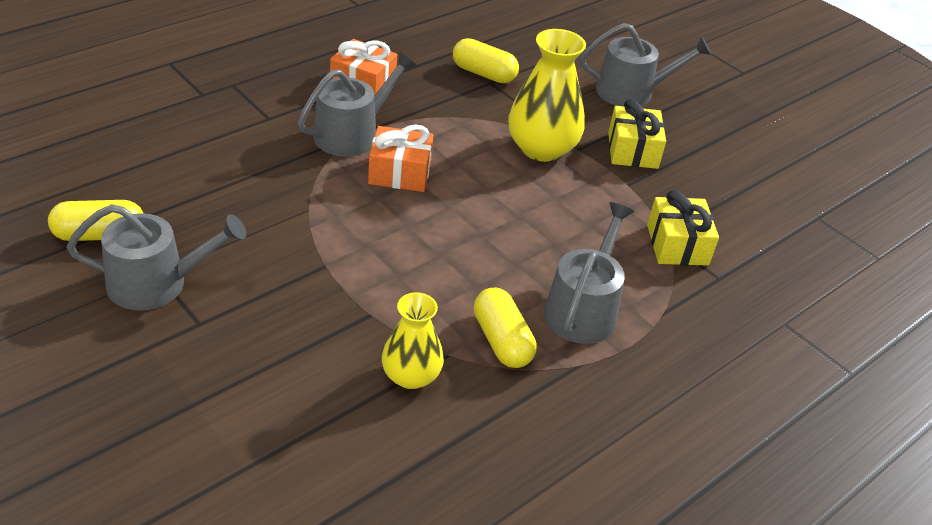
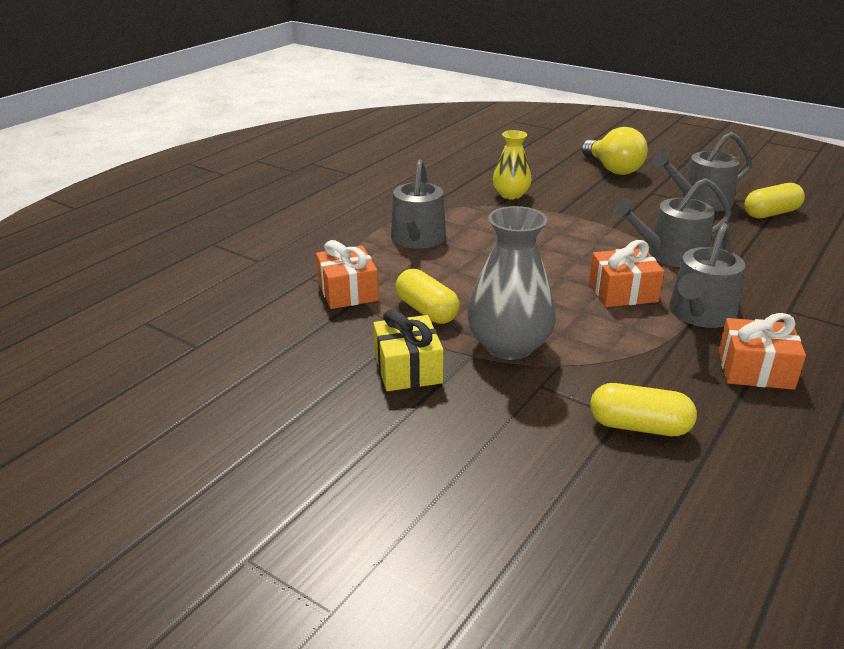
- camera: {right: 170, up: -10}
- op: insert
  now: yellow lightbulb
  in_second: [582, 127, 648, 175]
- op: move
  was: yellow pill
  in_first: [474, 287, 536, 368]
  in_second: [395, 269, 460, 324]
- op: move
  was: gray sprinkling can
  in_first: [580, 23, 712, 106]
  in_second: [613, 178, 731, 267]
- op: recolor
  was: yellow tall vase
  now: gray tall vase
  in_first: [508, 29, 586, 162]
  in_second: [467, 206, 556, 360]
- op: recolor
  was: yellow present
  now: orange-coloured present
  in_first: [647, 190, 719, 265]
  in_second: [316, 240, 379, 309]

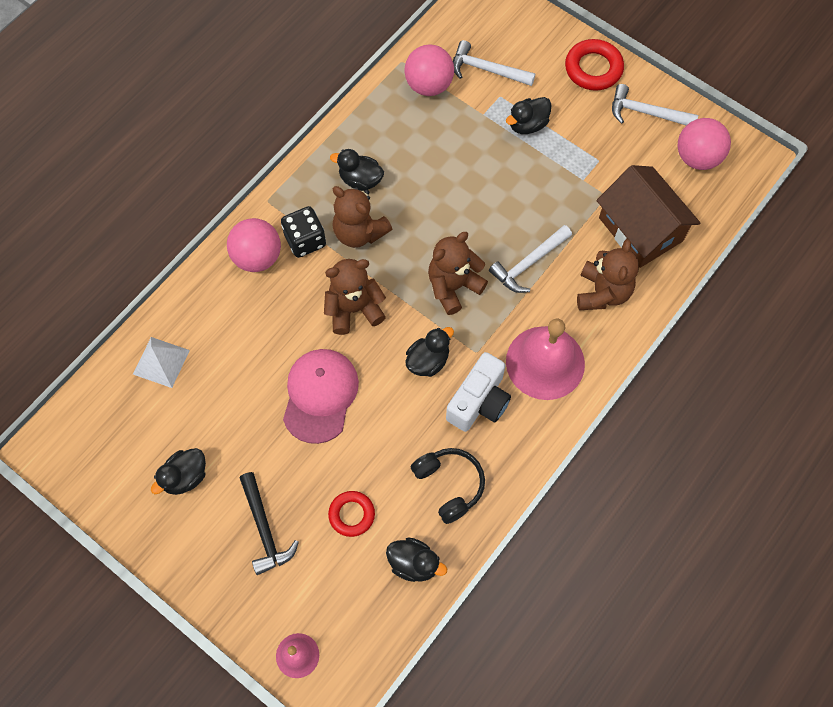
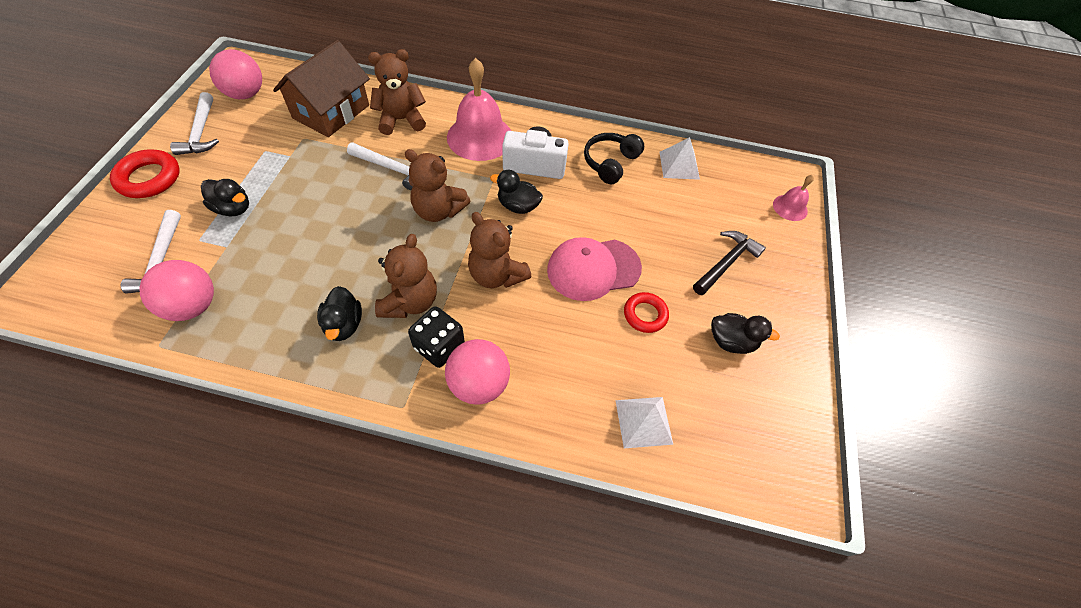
- camera: {right: -120, up: -10}
- op: move
  was: red ring
  in_first: [328, 491, 375, 537]
  in_second: [624, 292, 669, 333]
- op: replace
  was: black toy duck
  now: pure white solid pyramid
  in_first: [386, 537, 447, 582]
  in_second: [660, 137, 700, 180]

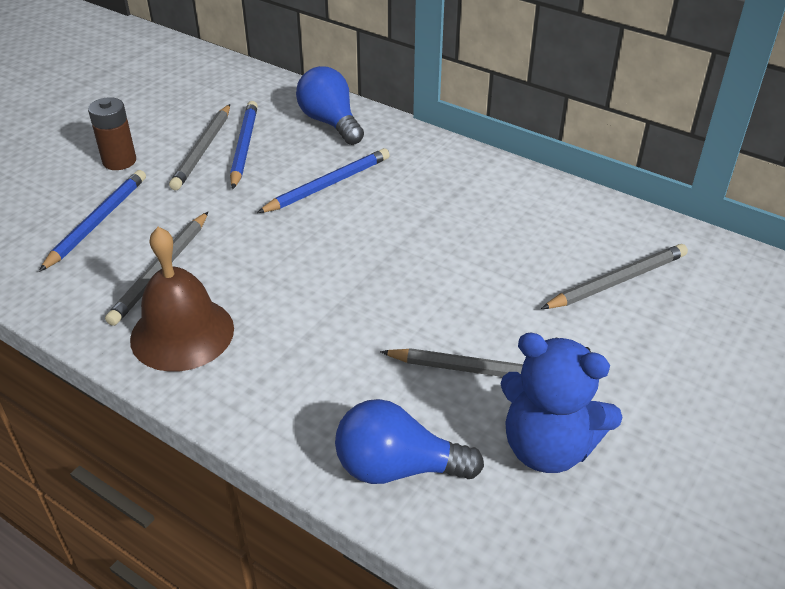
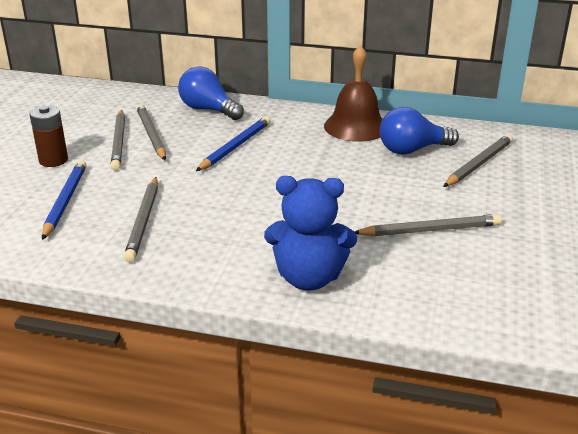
- camera: {right: -20, up: -10}
- op: move
  was: dark brown hand bell
  in_first: [130, 227, 234, 372]
  in_second: [324, 45, 382, 142]
- op: move
  was: royal blue lightbulb
  in_first: [335, 399, 484, 484]
  in_second: [380, 107, 459, 155]
- op: move
  was: royal blue stuffed bear
  in_first: [501, 332, 622, 473]
  in_second: [264, 176, 357, 291]
- op: recolor
  was: royal blue lead pencil
  now: gray lead pencil
  in_first: [230, 101, 258, 189]
  in_second: [136, 104, 166, 160]

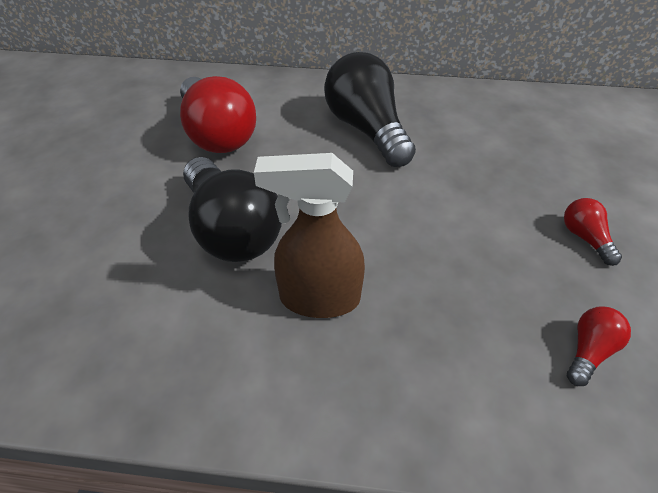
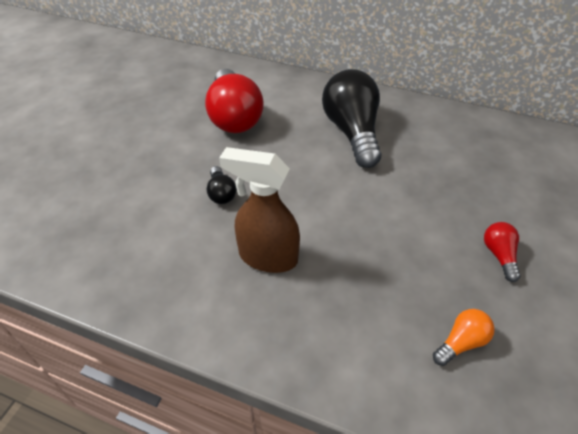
- camera: {right: 15, up: 0}
- op: recolor
  was: red lightbulb
  now: orange-coloured lightbulb
  in_first: [567, 306, 631, 386]
  in_second: [433, 309, 495, 366]
- op: resize
  was: black lightbulb
  in_first: [183, 157, 282, 262]
  in_second: [207, 166, 236, 204]
  ratio: 0.45

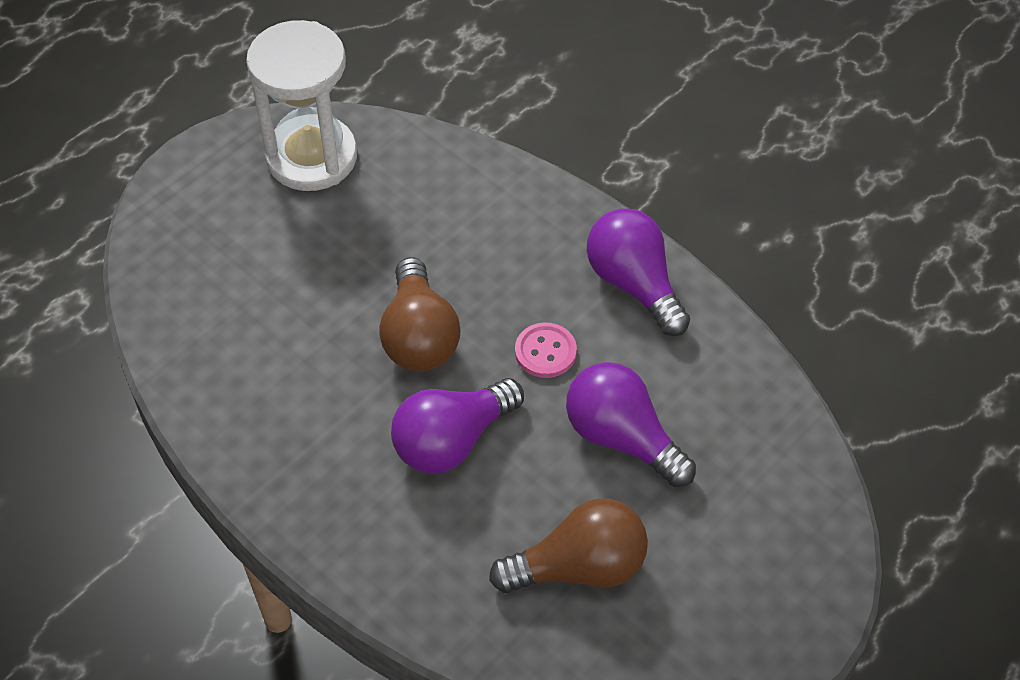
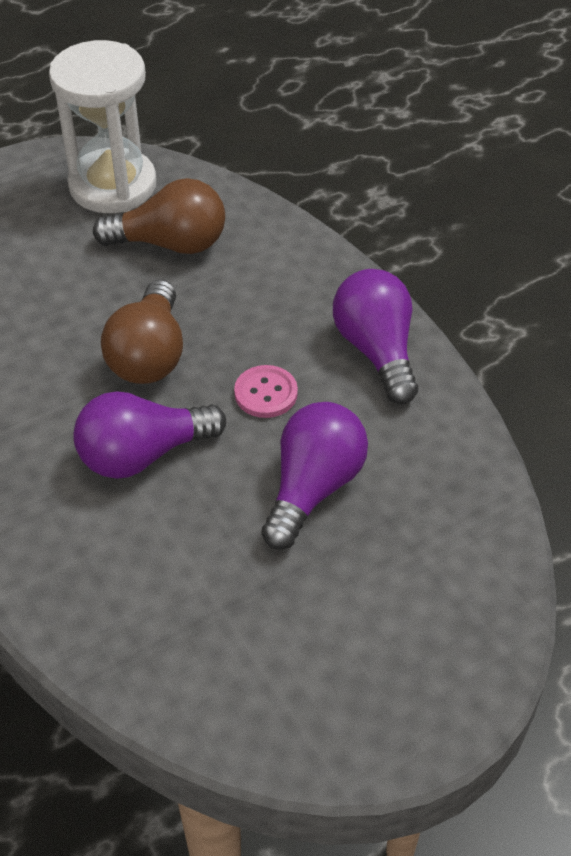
- camera: {right: 15, up: -5}
- op: move
  was: dark brown lightbulb
  in_first: [489, 498, 648, 593]
  in_second: [93, 178, 225, 254]
- op: rotate
  was: violet lightbulb
  in_first: [566, 362, 696, 487]
  in_second: [261, 402, 368, 550]
  clockwise: 60

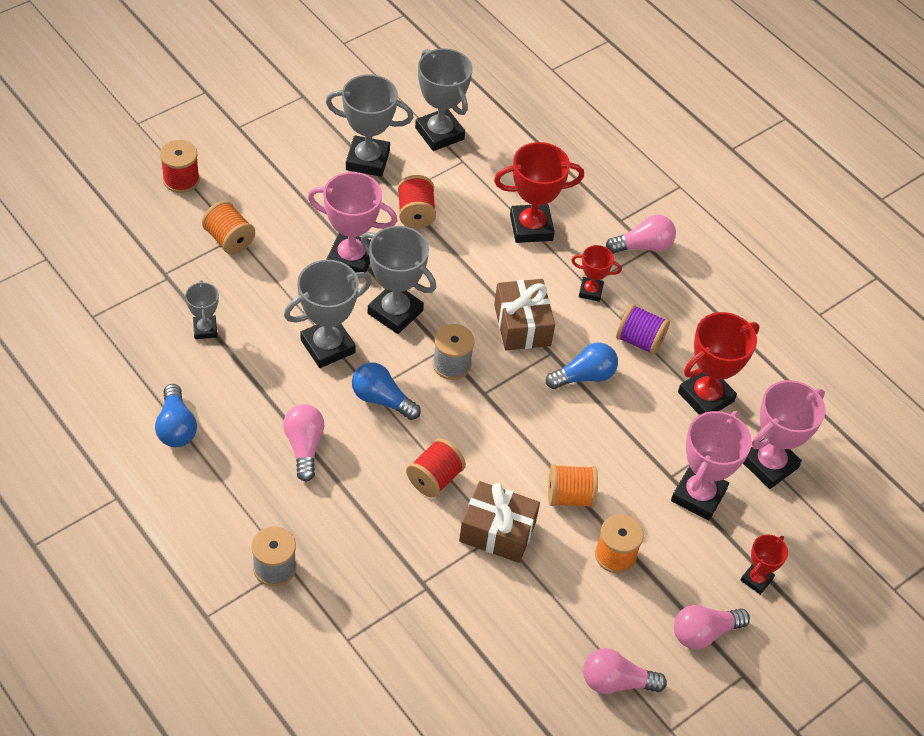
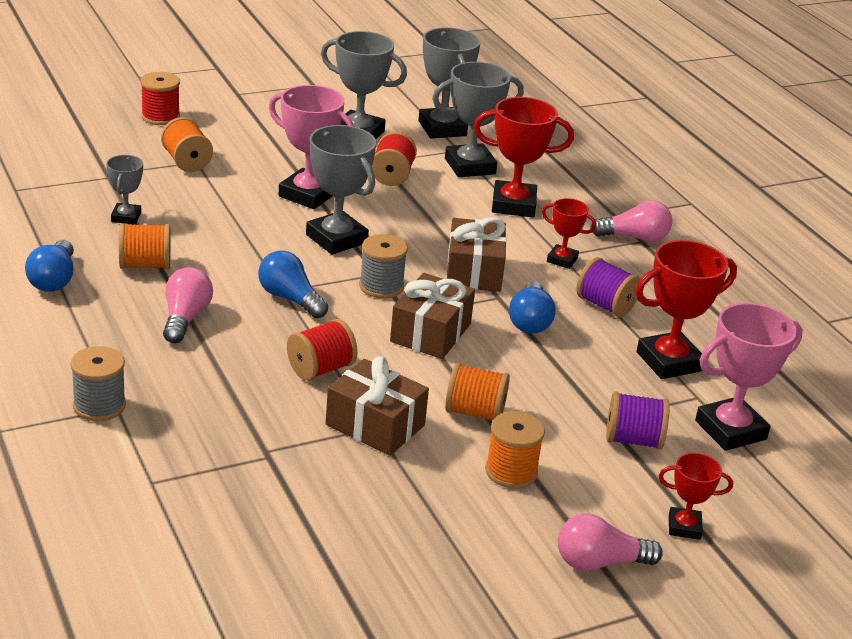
- camera: {right: 15, up: -20}
- op: delete
  was: pink lightbulb
  in_first: [583, 648, 667, 694]
- op: insert
  now: orange-coloured bobbin
  in_second: [119, 223, 171, 269]
- op: insert
  now: dark brown present
  in_second: [390, 273, 475, 359]
- op: move
  was: gray award cup
  in_first: [284, 260, 372, 368]
  in_second: [432, 62, 524, 177]
- op: replace
  was: pink award cup
  now: violet bobbin
  in_first: [671, 411, 752, 520]
  in_second: [606, 391, 670, 450]
- op: rotate
  was: royal blue lightbulb
  in_first: [546, 342, 618, 389]
  in_second: [509, 281, 556, 334]
  clockwise: 105
- op: rotate
  was: red award cup
  in_first: [740, 534, 788, 595]
  in_second: [658, 453, 733, 540]
  clockwise: 45

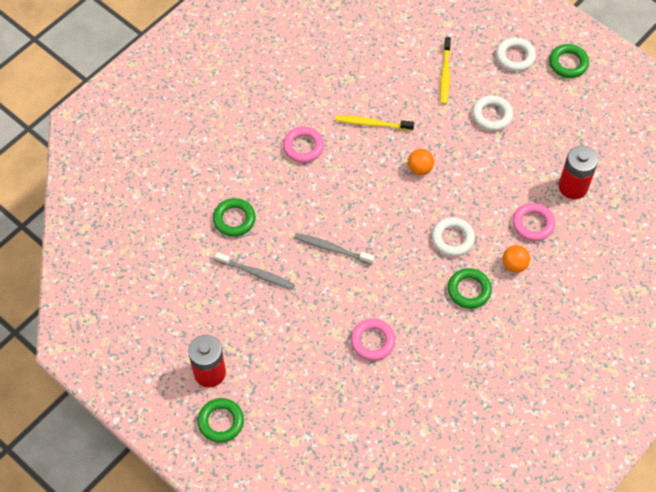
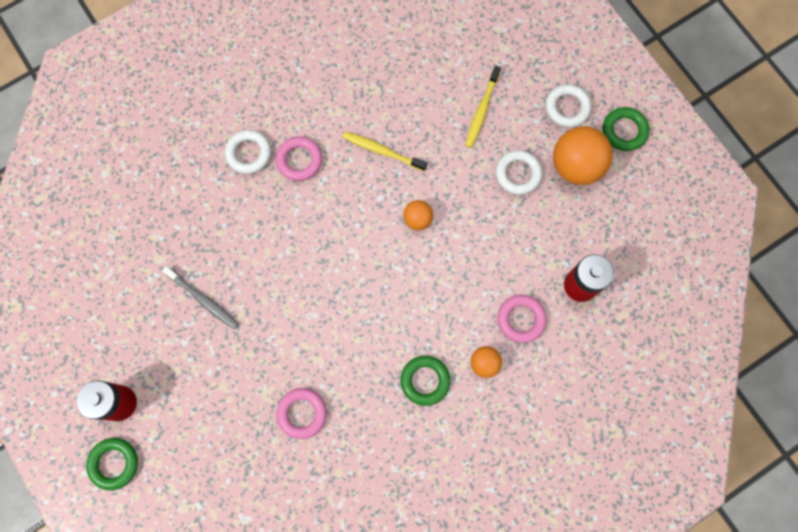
- camera: {right: 15, up: 15}
- op: delete
  was: leaf-green ring
  in_first: [213, 198, 256, 237]
- op: delete
  was: gray dental brush
  in_first: [294, 233, 374, 264]
- op: insert
  now: orange-coloured ball
  in_second: [553, 126, 613, 185]
- op: move
  was: pure white ring
  in_first: [432, 217, 475, 256]
  in_second: [225, 130, 271, 174]

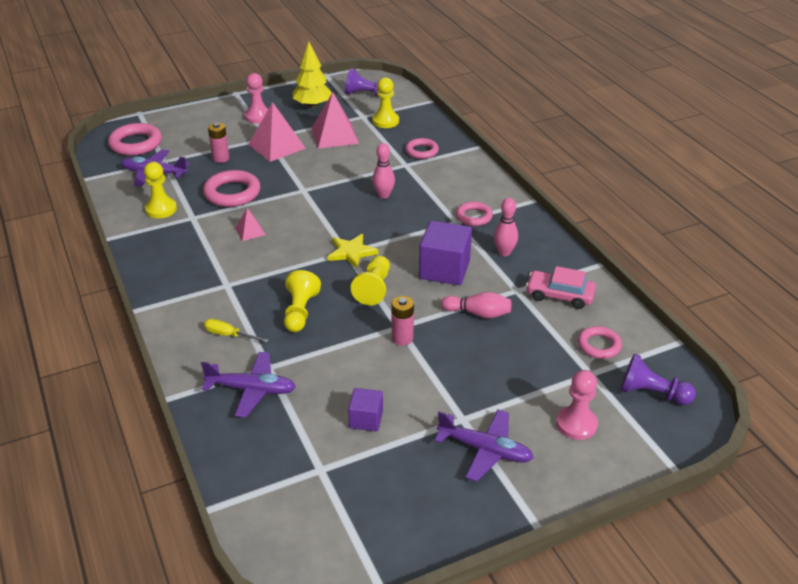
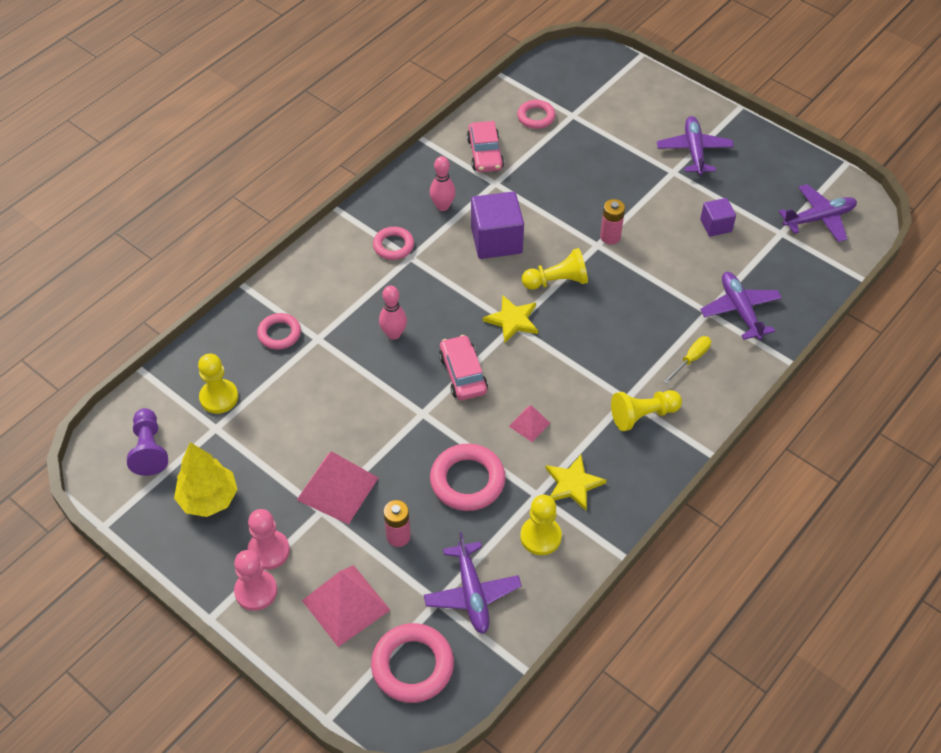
- camera: {right: -115, up: 15}
- op: delete
  was: pink bowling pin
  in_first: [441, 292, 511, 319]
- op: delete
  was: violet pawn
  in_first: [620, 354, 696, 405]
- op: insert
  now: pink car
  in_second: [439, 335, 488, 400]
- op: insert
  now: yellow star shape
  in_second: [546, 455, 607, 511]
- op: insert
  now: violet plane
  in_second: [779, 184, 857, 242]
- op: move
  was: yellow pawn
  in_first: [284, 270, 321, 332]
  in_second: [611, 390, 682, 431]
- op: move
  was: pink solid pyramid
  in_first: [311, 92, 359, 149]
  in_second: [302, 565, 390, 647]
- op: move
  was: pink pawn
  in_first: [556, 370, 598, 440]
  in_second: [234, 550, 277, 611]
- op: rotate
  was: yellow hand screwdriver
  in_first: [204, 319, 269, 343]
  in_second: [663, 336, 711, 384]
  clockwise: -135

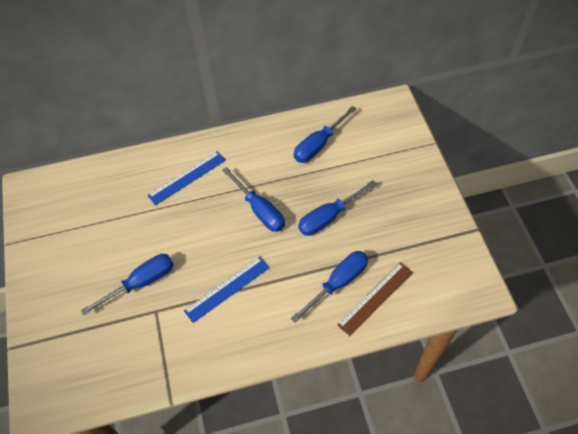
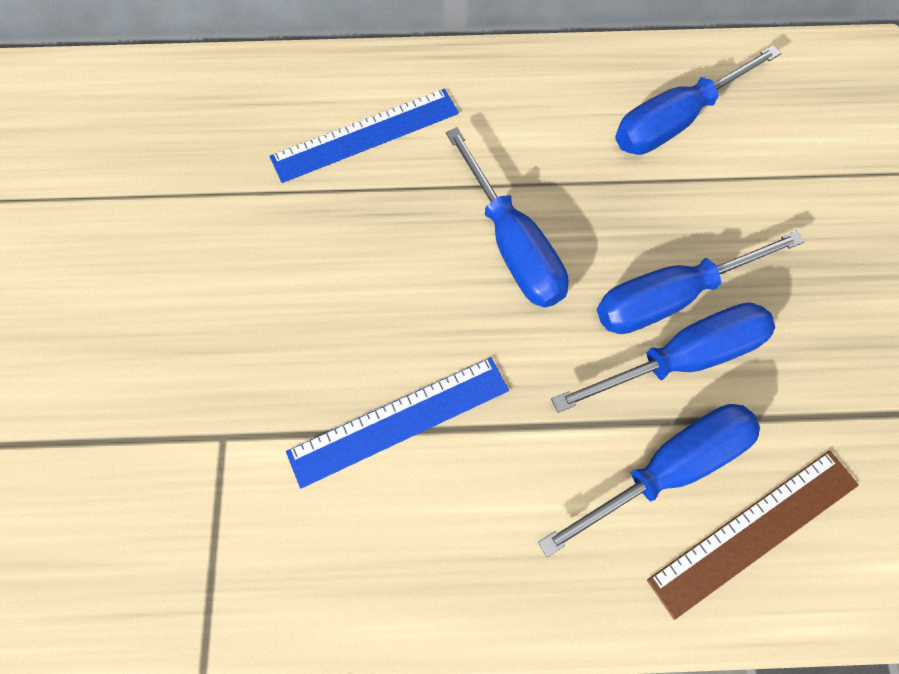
- camera: {right: 10, up: 10}
- op: move
  was: royal blue hand screwdriver
  in_first: [81, 254, 174, 315]
  in_second: [551, 302, 775, 413]

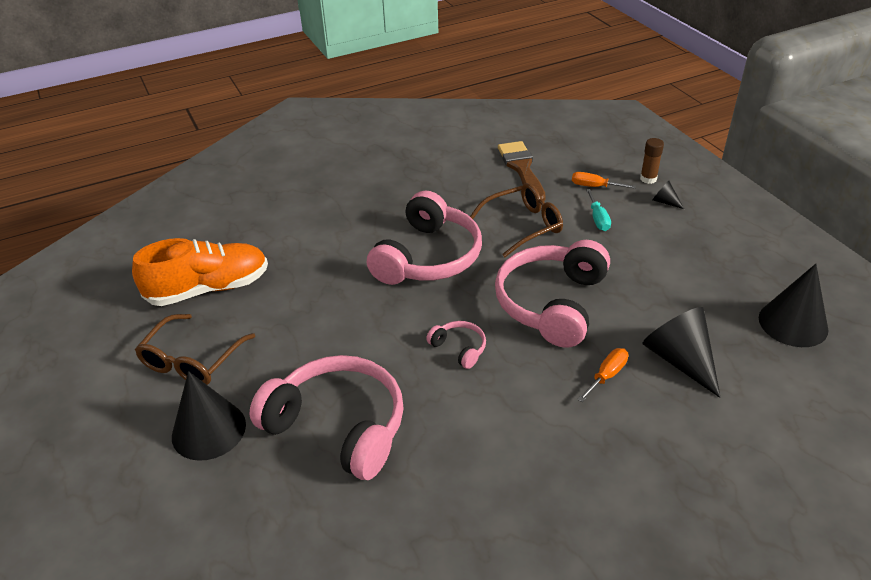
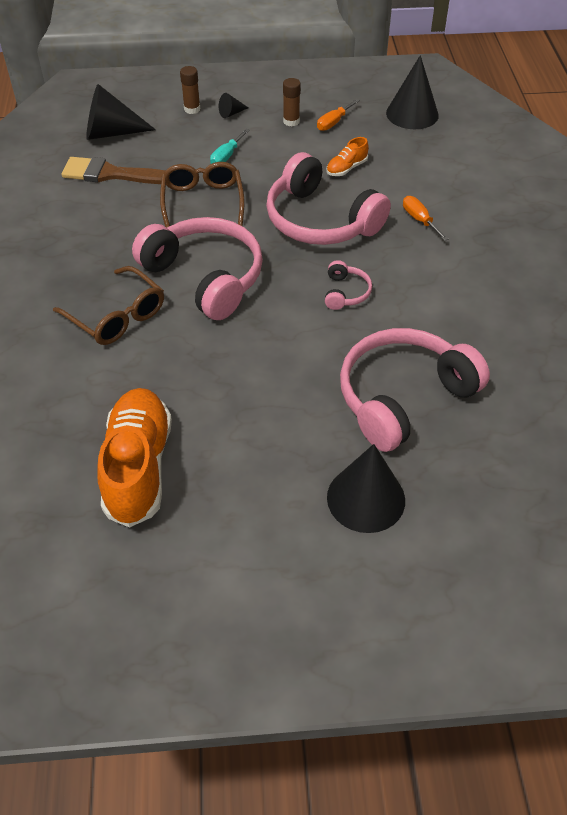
- camera: {right: -70, up: 10}
- op: insert
  now: dark brown glue stick
  in_second: [283, 78, 301, 126]
- op: insert
  now: orange-coloured shoe
  in_second: [326, 137, 369, 176]
- op: move
  was: dark brown spectacles
  in_first: [135, 314, 255, 385]
  in_second: [53, 266, 164, 345]
- op: move
  was: orange-coloured hand screwdriver
  in_first: [572, 172, 636, 189]
  in_second: [317, 99, 360, 131]
- op: move
  was: black solid cone
  in_first: [642, 307, 721, 398]
  in_second: [86, 84, 156, 140]
- op: rotate
  was: pink over-ear headphones
  in_first: [426, 321, 486, 369]
  in_second: [325, 260, 372, 310]
  clockwise: 120
- op: rotate
  was: teal hand screwdriver
  in_first: [586, 189, 611, 231]
  in_second: [210, 129, 250, 164]
  clockwise: 105

